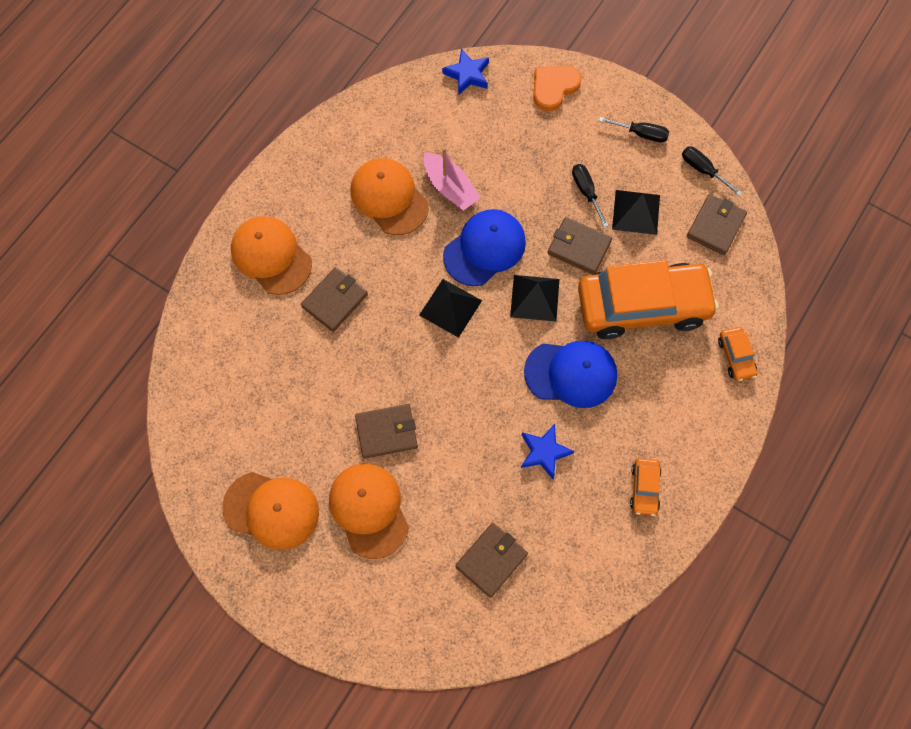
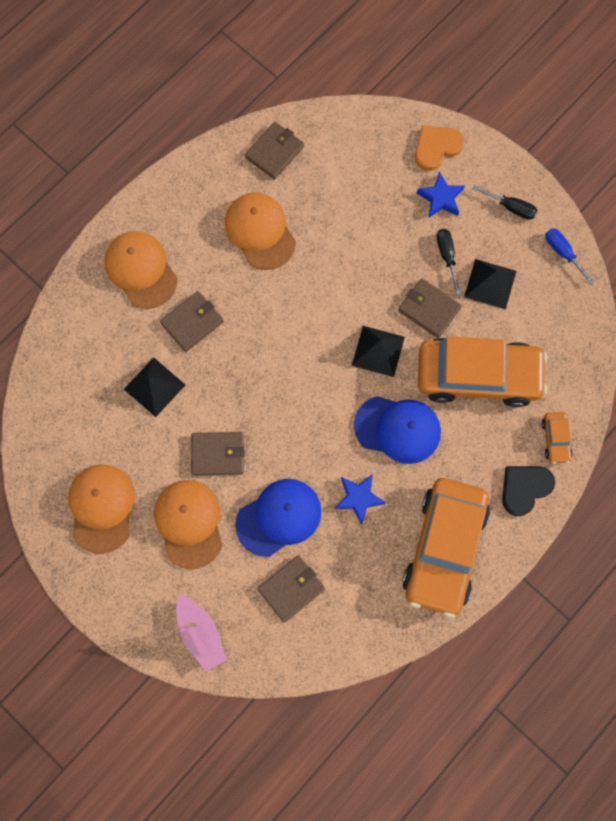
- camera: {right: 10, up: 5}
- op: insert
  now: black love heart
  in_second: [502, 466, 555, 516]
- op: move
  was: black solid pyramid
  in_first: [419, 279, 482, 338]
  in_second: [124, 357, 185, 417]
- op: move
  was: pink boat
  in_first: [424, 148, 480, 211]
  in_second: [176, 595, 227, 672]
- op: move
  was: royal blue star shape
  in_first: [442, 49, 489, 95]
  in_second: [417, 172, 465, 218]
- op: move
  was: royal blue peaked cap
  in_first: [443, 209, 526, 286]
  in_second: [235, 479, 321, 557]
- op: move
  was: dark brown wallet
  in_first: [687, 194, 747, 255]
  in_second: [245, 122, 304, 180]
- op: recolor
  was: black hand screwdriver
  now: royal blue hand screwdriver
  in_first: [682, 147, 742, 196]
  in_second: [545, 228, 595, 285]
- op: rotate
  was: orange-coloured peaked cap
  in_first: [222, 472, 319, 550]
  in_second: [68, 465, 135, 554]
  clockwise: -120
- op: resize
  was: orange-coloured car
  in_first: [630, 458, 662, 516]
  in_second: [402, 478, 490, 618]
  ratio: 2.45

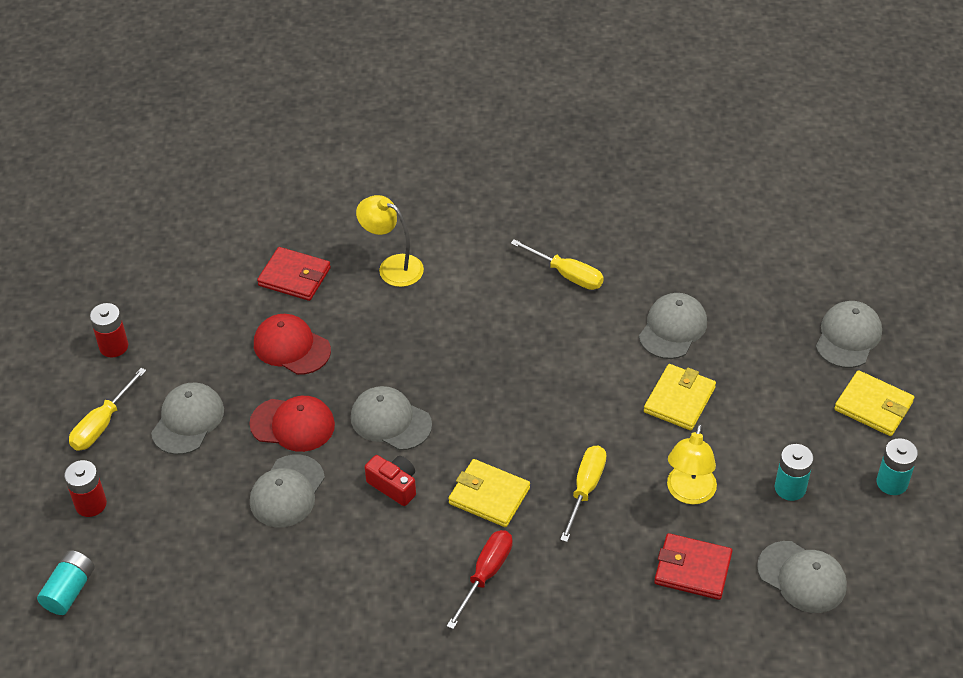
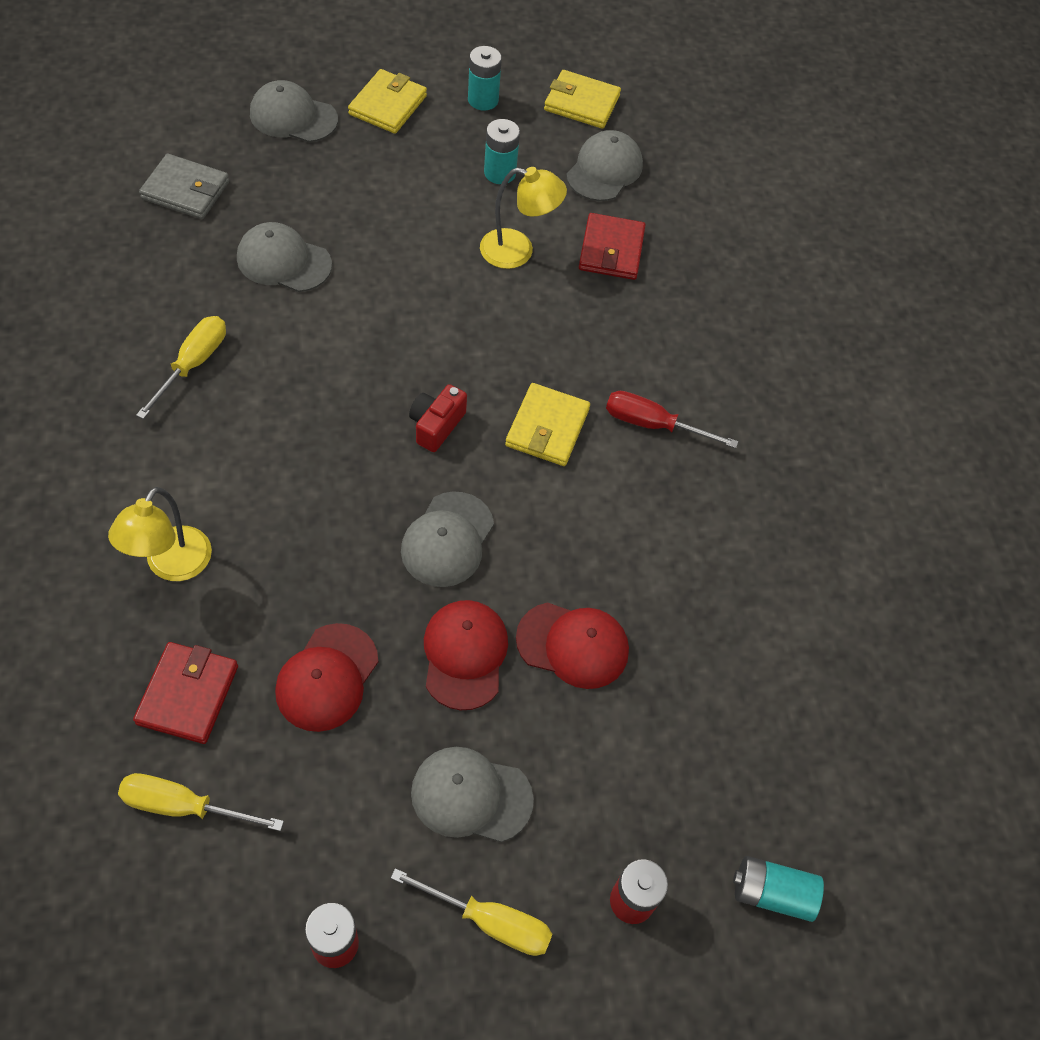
- camera: {right: -105, up: 10}
- op: insert
  now: gray wallet
  in_second: [139, 153, 229, 219]
- op: move
  was: red compact camera
  in_first: [365, 455, 416, 506]
  in_second: [409, 384, 467, 452]
- op: move
  was: yellow hand screwdriver
  in_first: [560, 446, 607, 542]
  in_second: [118, 773, 284, 831]
- op: move
  was: yellow wallet
  in_first: [644, 364, 716, 430]
  in_second: [544, 70, 621, 129]
- op: recolor
  was: gray peaked cap
  now: red peaked cap
  in_first: [250, 454, 325, 527]
  in_second: [516, 603, 629, 689]

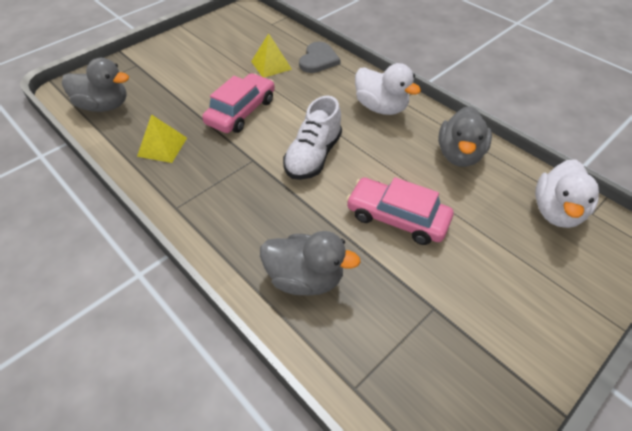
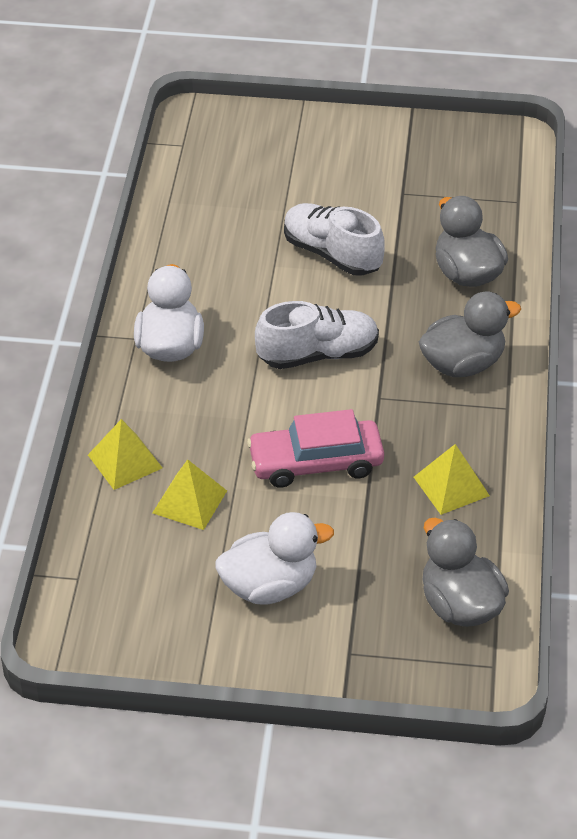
- camera: {right: -130, up: -5}
- op: move
  was: gray toy duck
  in_first: [438, 106, 492, 167]
  in_second: [419, 291, 521, 377]
- op: move
  was: pure white toy duck
  in_first: [535, 159, 599, 228]
  in_second: [216, 512, 334, 605]
- op: replace
  was: gray love heart
  now: yellow solid pyramid
  in_first: [299, 42, 341, 73]
  in_second: [88, 419, 162, 490]
- op: replace
  was: pink car
  now: pure white shoe
  in_first: [346, 177, 454, 245]
  in_second: [284, 203, 385, 276]

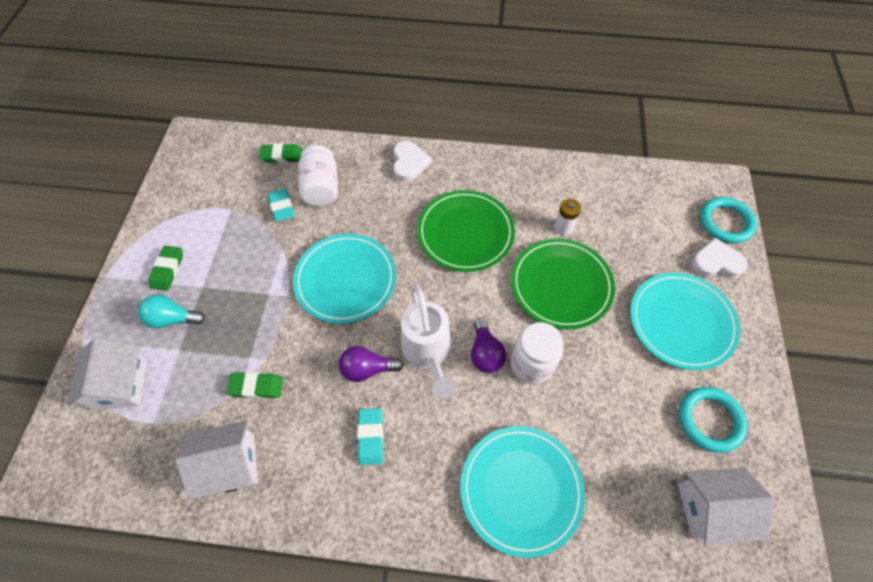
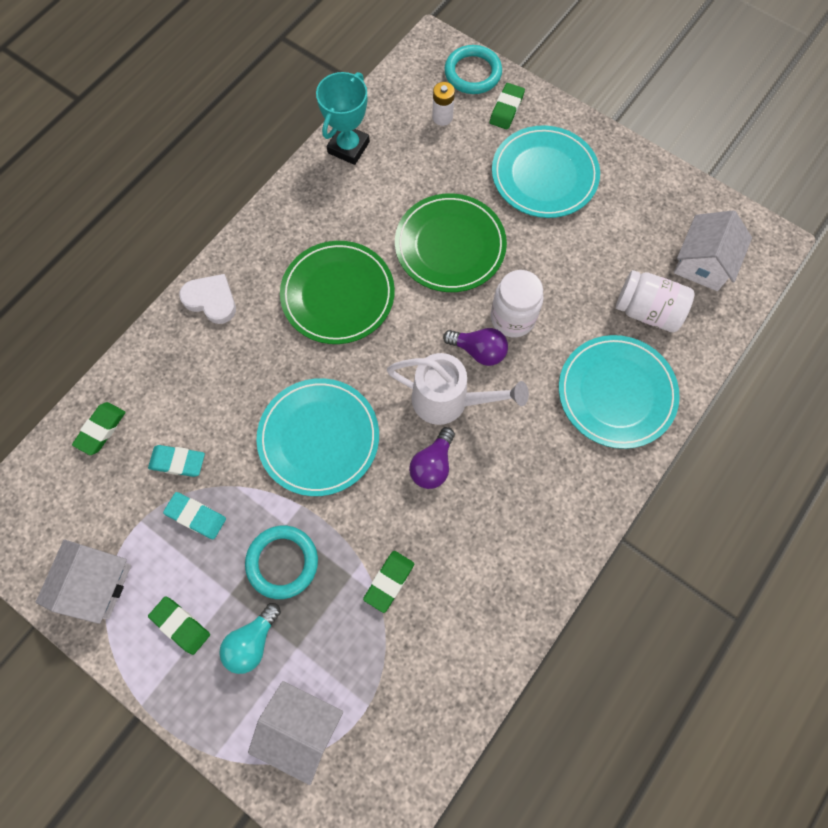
- camera: {right: -60, up: 10}
- op: insert
  now: teal award cup
  in_second: [316, 72, 370, 165]
- op: move
  was: pure white cottage
  in_first: [175, 420, 258, 500]
  in_second: [36, 539, 131, 624]
- op: move
  was: pure white jar
  in_first: [298, 145, 338, 206]
  in_second: [616, 270, 695, 332]
- op: move
  was: teal eraser
  in_first: [357, 408, 384, 465]
  in_second: [163, 492, 226, 539]
- op: move
  was: pure white battery
  in_first: [554, 199, 581, 235]
  in_second: [432, 82, 455, 126]
- op: move
  was: teal ring
  in_first: [679, 387, 748, 453]
  in_second: [245, 526, 318, 599]
- op: replace
  was: pure white love heart
  now: leaf-green eraser
  in_first: [691, 238, 748, 278]
  in_second: [490, 83, 525, 130]

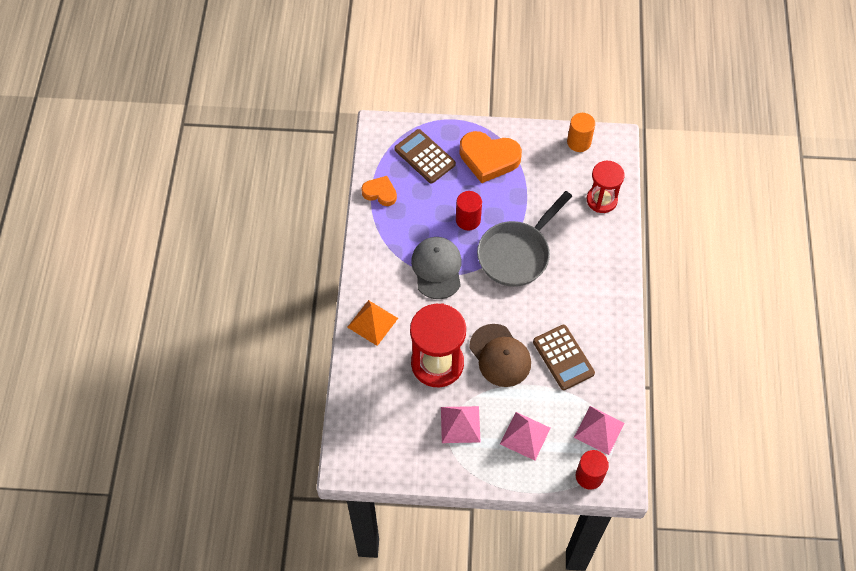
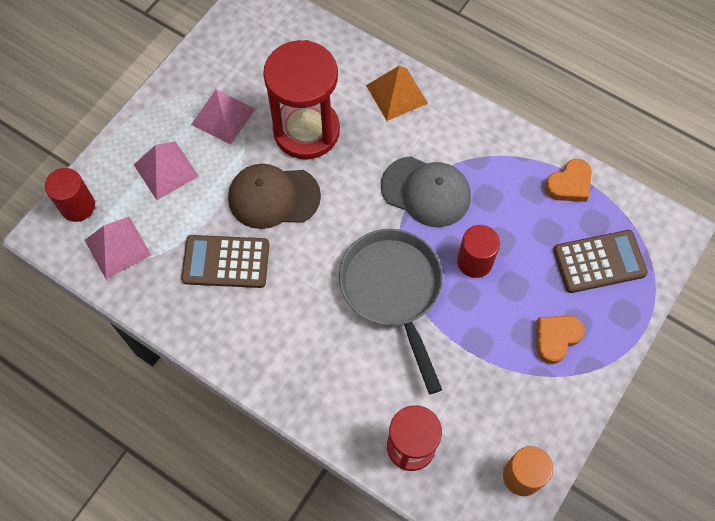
- camera: {right: 120, up: 5}
- op: resize
  was: orange-coloured love heart
  in_first: [459, 131, 522, 183]
  in_second: [536, 316, 585, 364]
  ratio: 0.57

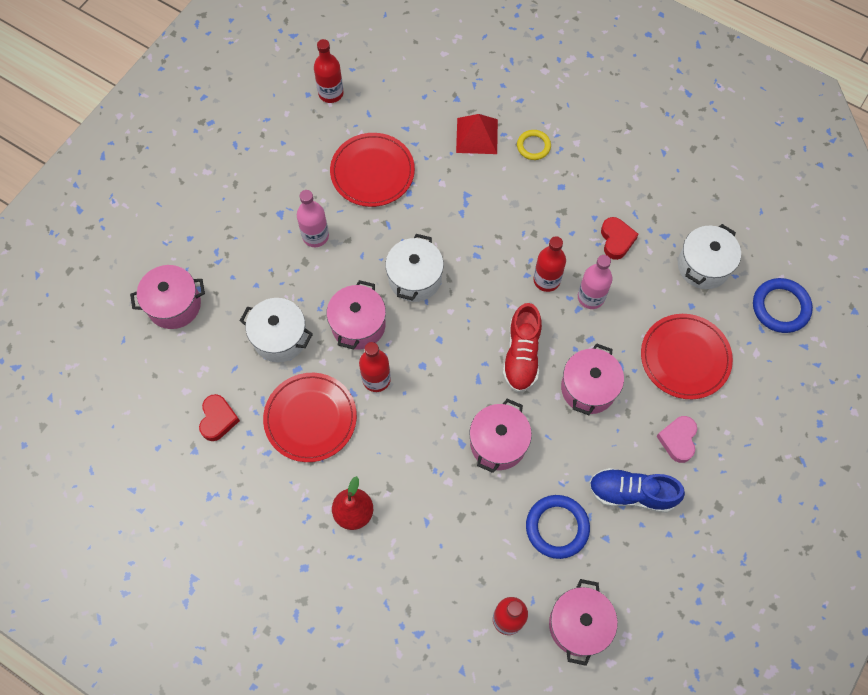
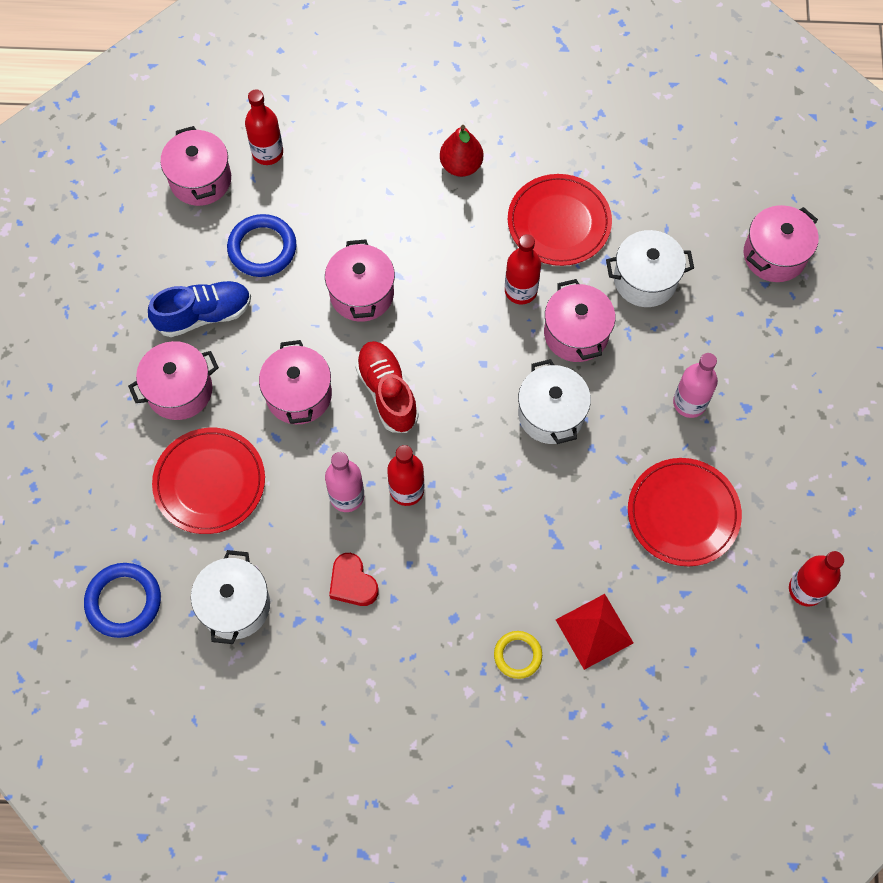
- camera: {right: 150, up: 0}
- op: delete
  was: red love heart
  in_first: [199, 394, 240, 441]
- op: replace
  was: pink love heart
  now: pink stockpot
  in_first: [656, 416, 697, 463]
  in_second: [128, 341, 219, 420]

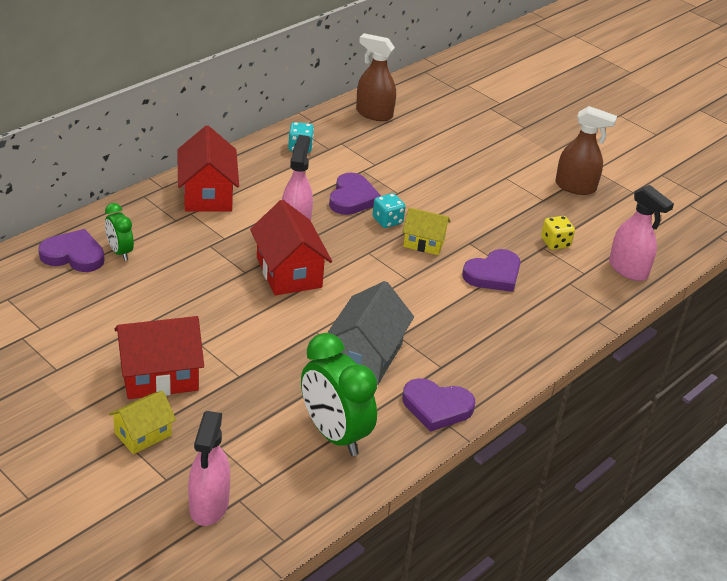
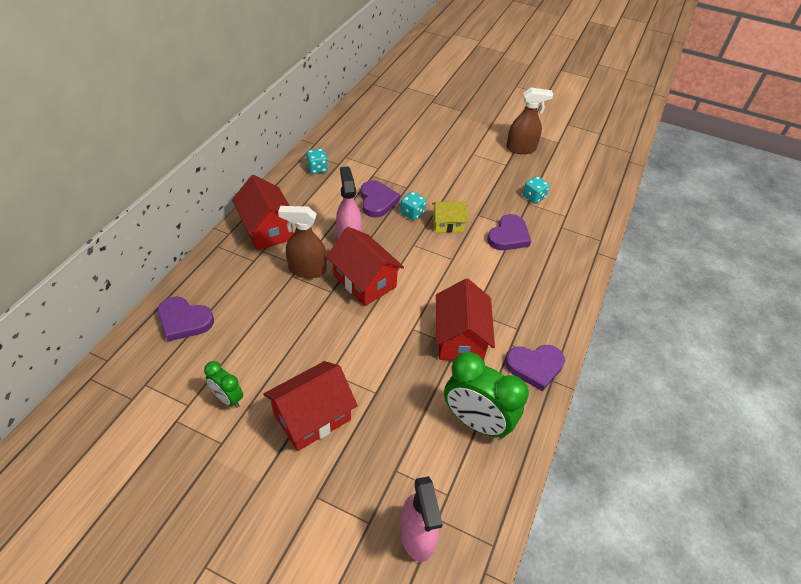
- camera: {right: -20, up: 10}
- op: delete
  was: yellow cottage
  in_first: [109, 391, 176, 454]
- op: delete
  was: pink sprayer
  in_first: [609, 185, 674, 281]
- op: move
  was: leaf-green alarm clock
  in_first: [105, 203, 134, 261]
  in_second: [204, 361, 243, 408]
- op: move
  was: dark brown sprayer
  in_first: [356, 33, 396, 121]
  in_second: [278, 206, 327, 278]
- op: recolor
  was: gray cottage
  now: red cottage
  in_first: [327, 281, 414, 385]
  in_second: [436, 279, 495, 361]
- op: recolor
  was: yellow dice
  now: teal dice
  in_first: [541, 216, 575, 250]
  in_second: [523, 176, 550, 204]
- op: rotate
  was: violet love heart
  in_first: [38, 229, 105, 272]
  in_second: [158, 297, 214, 342]
  clockwise: -150

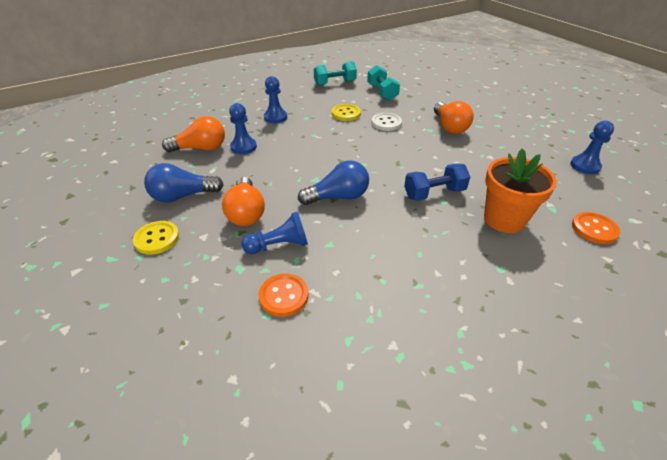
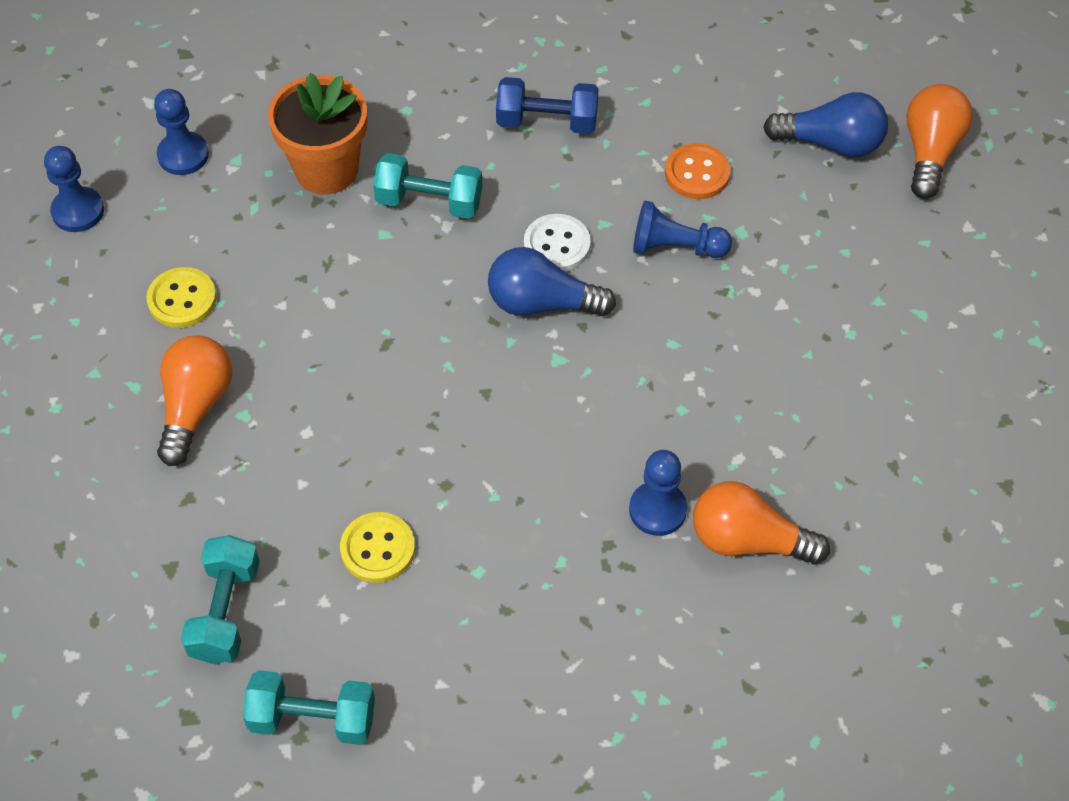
- camera: {right: -155, up: 15}
- op: delete
  was: orange-coloured button
  in_first: [572, 212, 620, 244]
- op: insert
  now: teal hand weight
  in_second: [373, 153, 483, 219]
- op: move
  was: yellow button
  in_first: [133, 221, 179, 255]
  in_second: [147, 267, 217, 328]
- op: move
  was: royal blue lightbulb
  in_first: [144, 163, 224, 203]
  in_second: [763, 92, 888, 158]
- op: move
  was: orange-coloured lightbulb
  in_first: [222, 177, 265, 226]
  in_second: [907, 84, 973, 199]
- op: move
  was: royal blue pawn
  in_first: [264, 76, 287, 123]
  in_second: [154, 89, 209, 175]
- op: move
  was: pure white button
  in_first: [371, 113, 402, 131]
  in_second: [524, 214, 591, 272]
- op: move
  was: royal blue hand weight
  in_first: [404, 163, 470, 201]
  in_second: [496, 77, 599, 134]

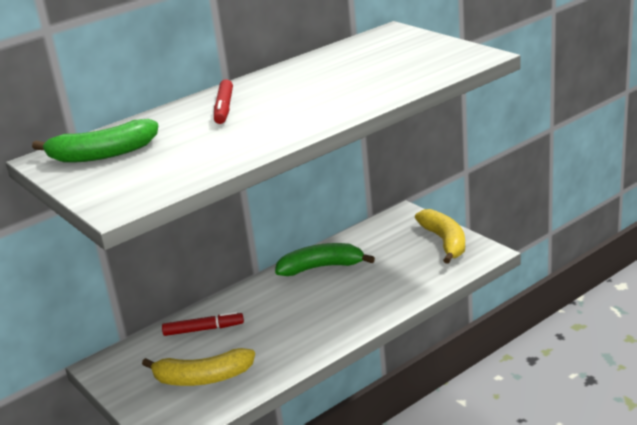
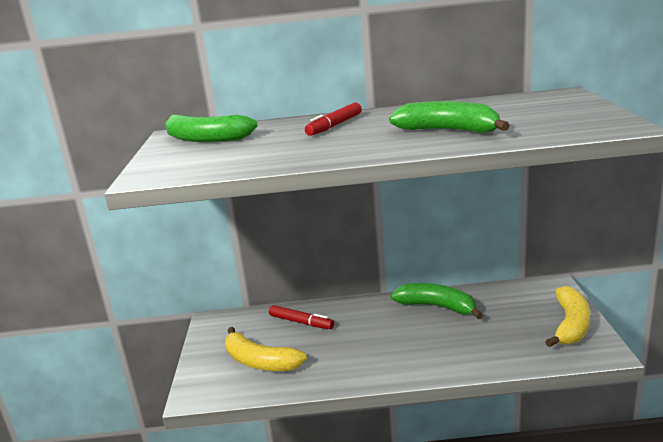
- camera: {right: 35, up: -5}
- op: insert
  now: leaf-green banana fruit
  in_second: [389, 101, 510, 132]

